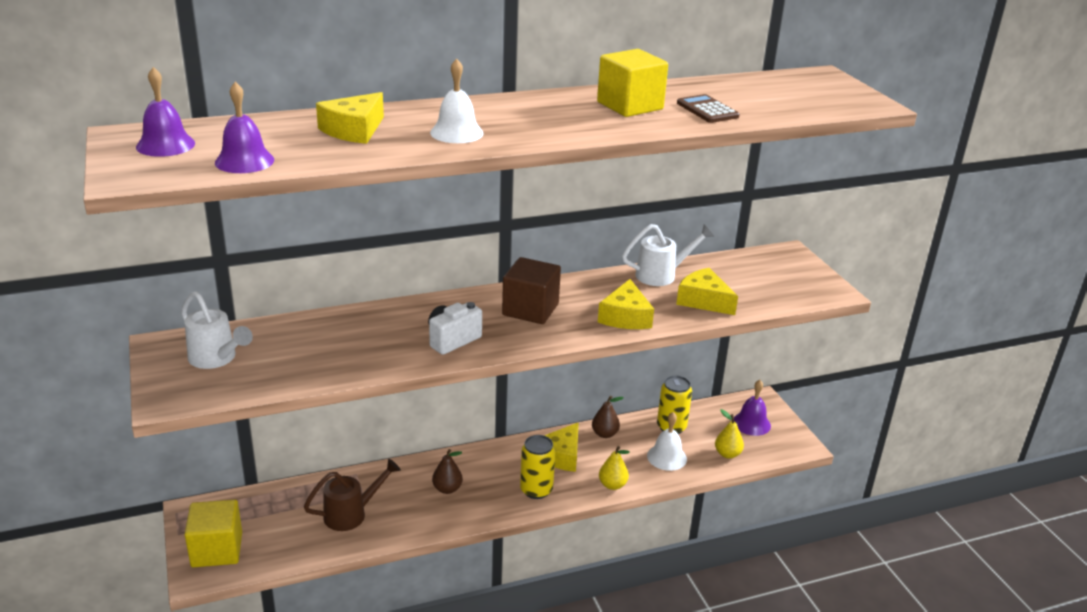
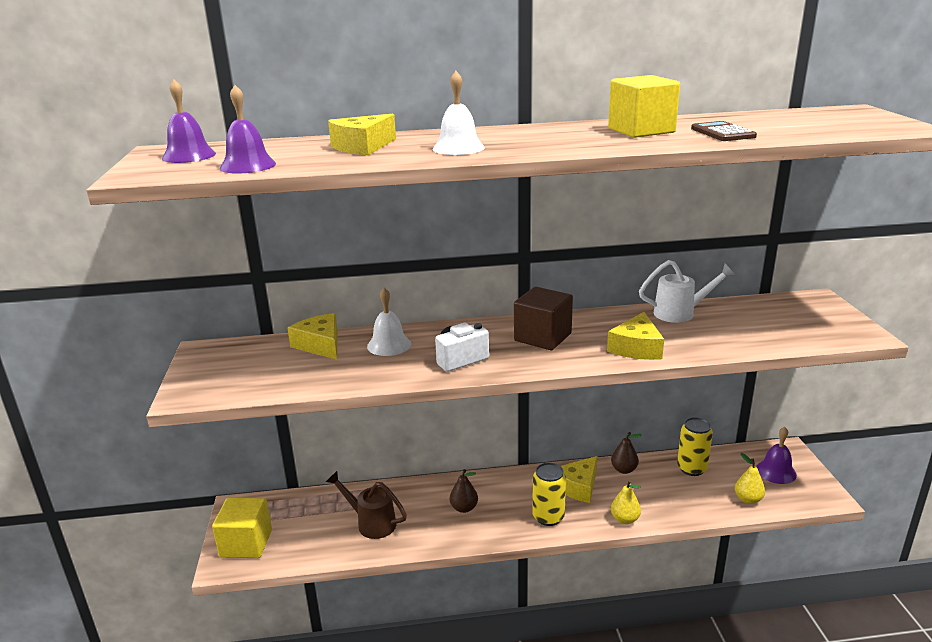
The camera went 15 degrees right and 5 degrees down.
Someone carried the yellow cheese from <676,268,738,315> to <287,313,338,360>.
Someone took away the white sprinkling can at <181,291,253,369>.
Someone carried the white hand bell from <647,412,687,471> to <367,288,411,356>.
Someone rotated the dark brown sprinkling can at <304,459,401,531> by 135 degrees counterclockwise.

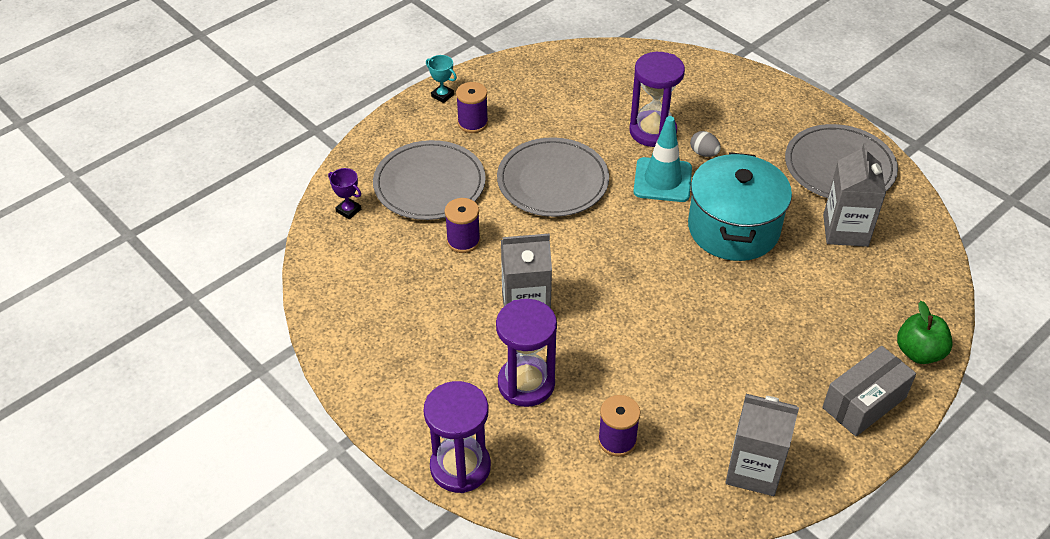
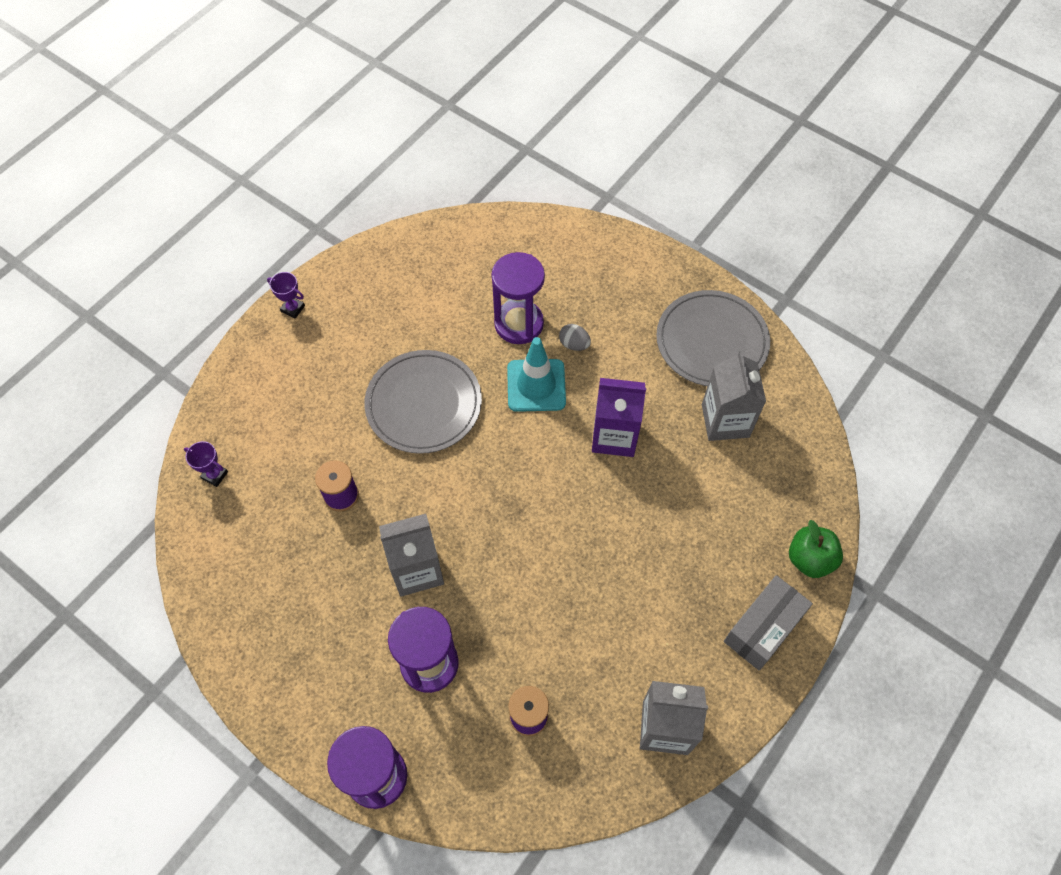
The camera went 10 degrees left and 15 degrees up.
Someone repainted the aqua prize cup at <426,55,457,103>, which became the royal purple prize cup at <267,272,305,319>.
Someone took away the royal purple reel of thread at <456,82,488,133>.
Someone took away the grey plate at <373,140,486,220>.
Someone swapped the aqua cooking pot at <688,152,792,261> for the royal purple carton at <592,378,646,457>.

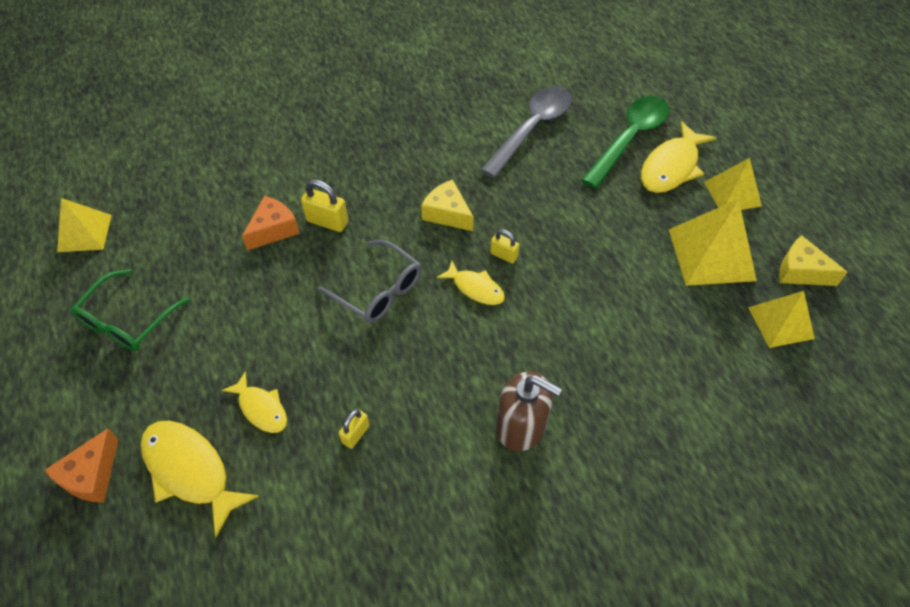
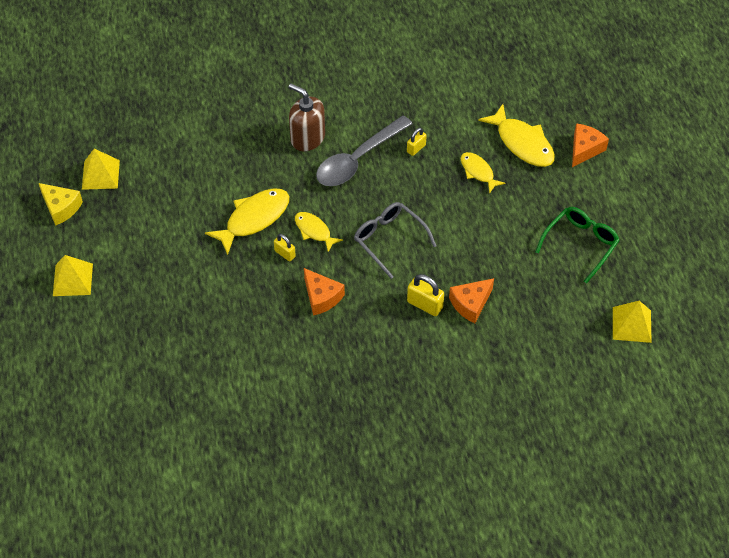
The camera went 170 degrees left and 0 degrees up.
Someone carried the grey tablespoon from <481,86,572,178> to <316,116,412,186>.
Someone took away the green tablespoon at <581,96,669,188>.
Someone carried the yellow fish from <641,121,716,193> to <205,188,289,255>.
Someone repainted the yellow cheese at <421,179,474,231>, which became the orange-coloured cheese at <304,268,345,316>.
Someone took away the yellow pyramid at <669,199,757,286>.

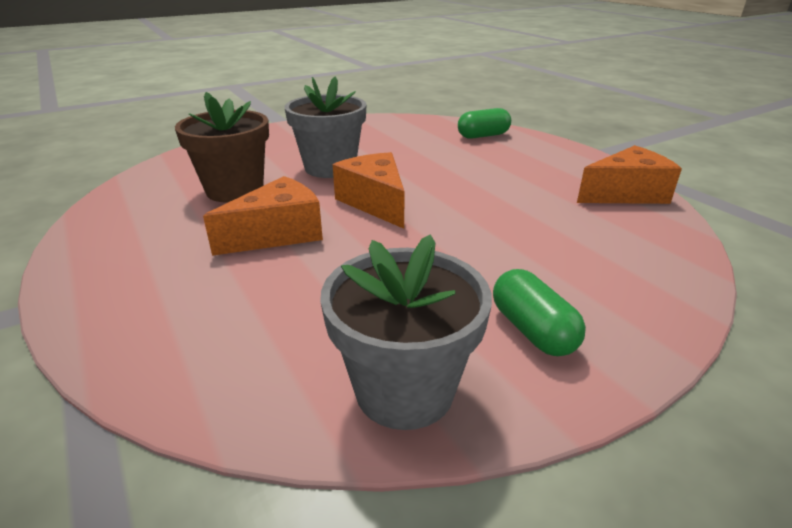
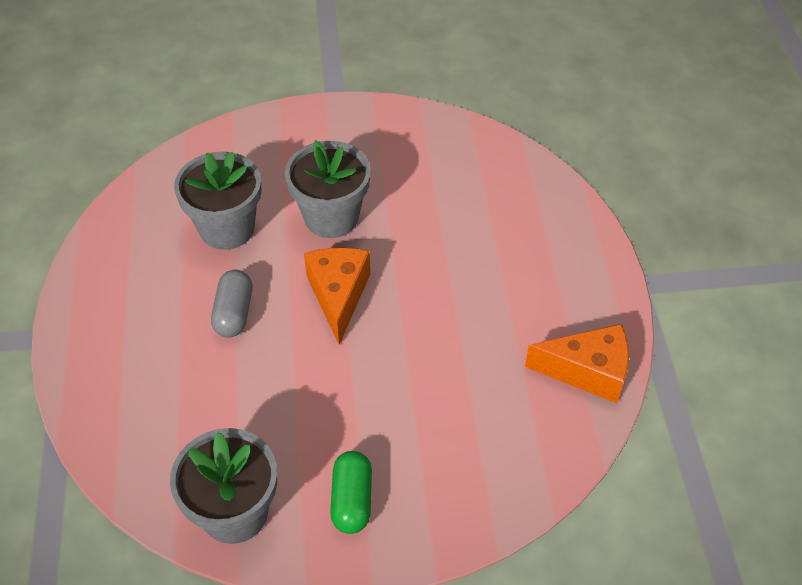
The camera went 25 degrees right and 20 degrees up.
Someone repainted the dark brown flower pot at <175,92,269,203>, which became the grey flower pot at <174,151,262,250>.
Someone took away the green pill shape at <458,108,511,139>.
Someone swapped the orange-coloured cheese at <203,176,323,256> for the grey pill shape at <211,270,252,338>.

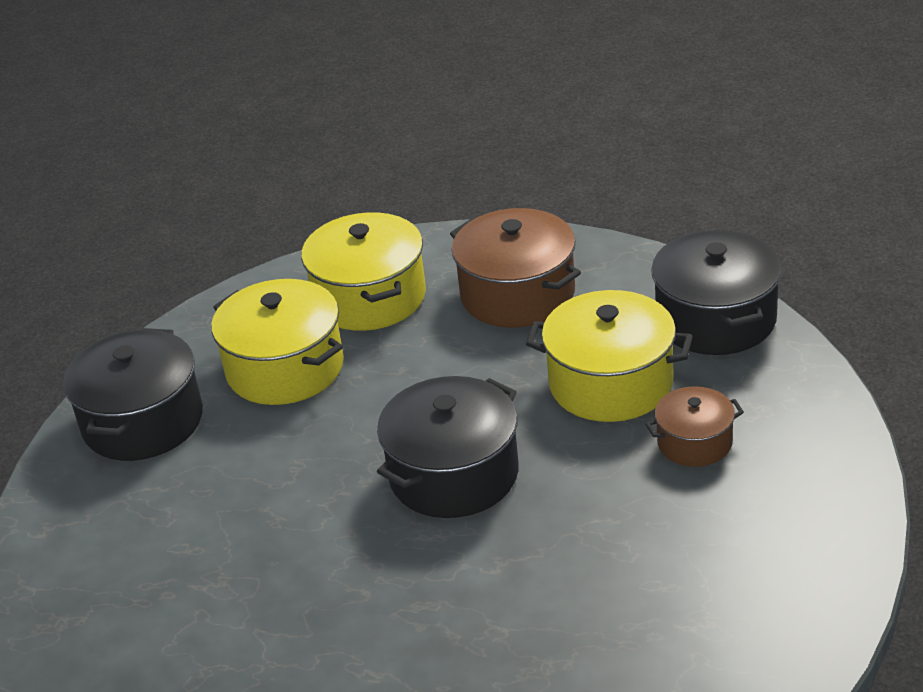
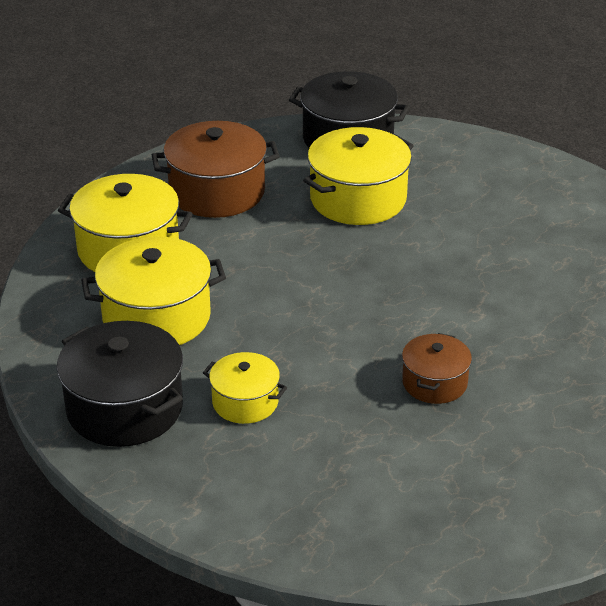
The camera went 60 degrees left and 0 degrees up.
Someone took away the jet-black cooking pot at <377,376,519,518>.
Someone carried the dark brown cooking pot from <645,386,744,467> to <402,333,472,404>.
Someone put down the yellow cooking pot at <203,352,287,424>.

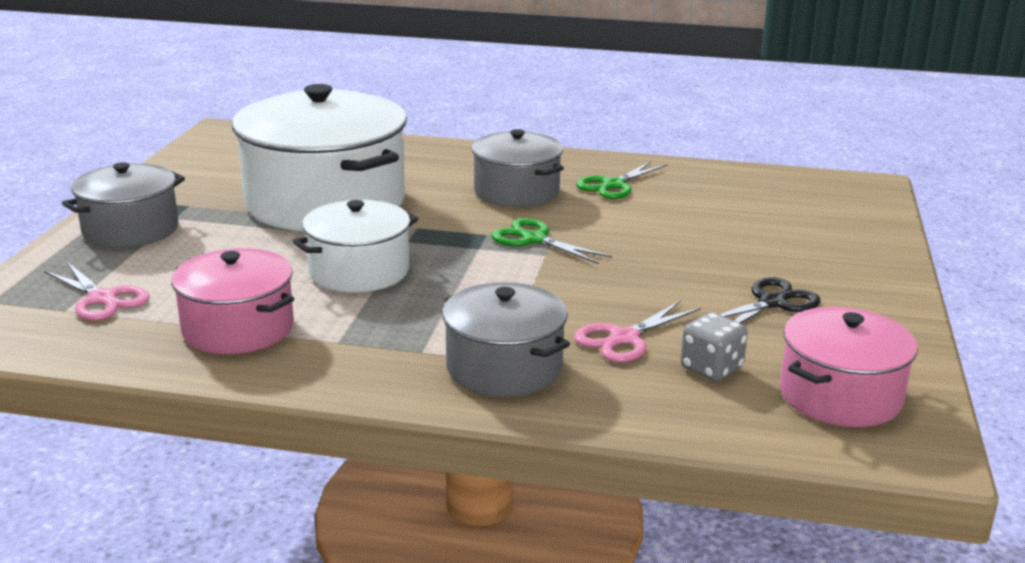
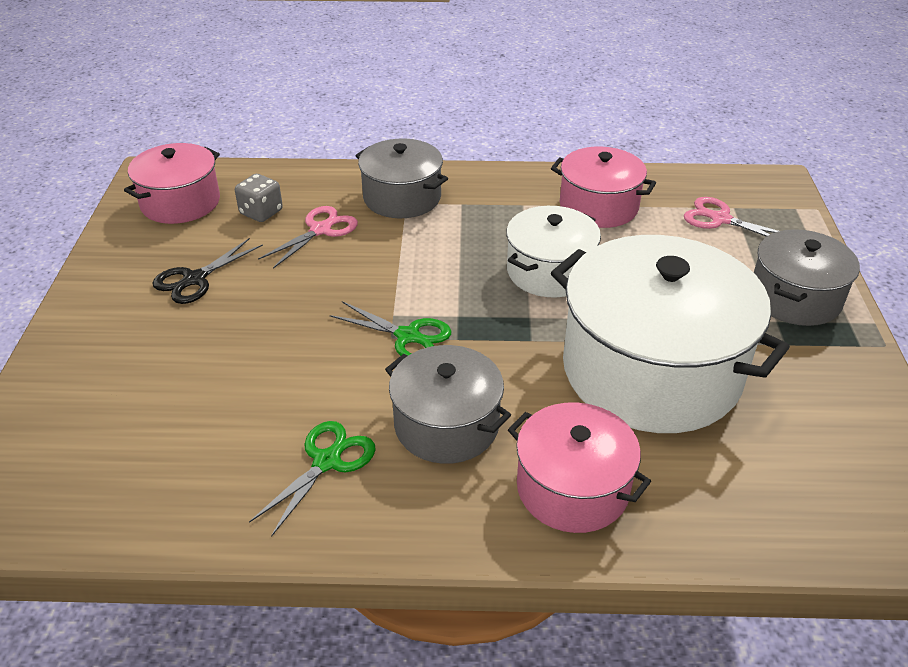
The camera went 170 degrees right and 15 degrees up.
Someone put down the pink cooking pot at <508,402,651,533>.

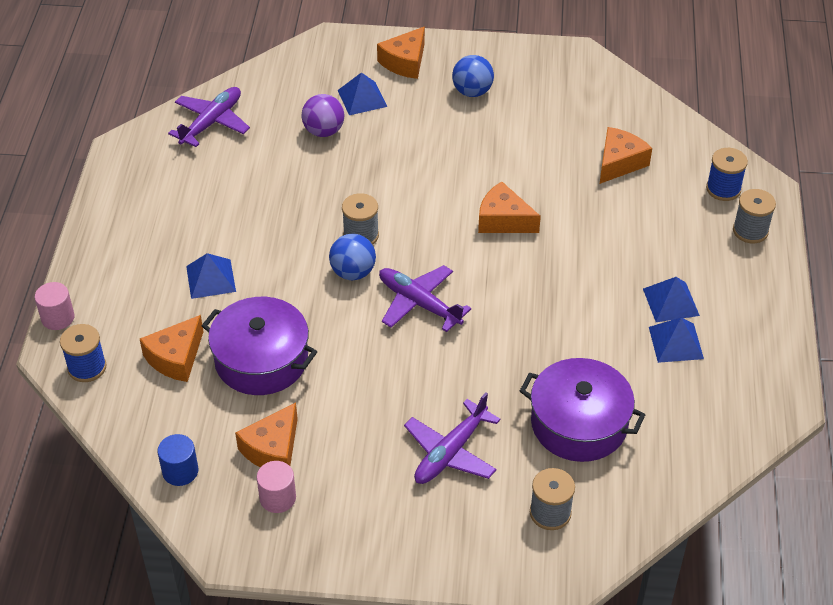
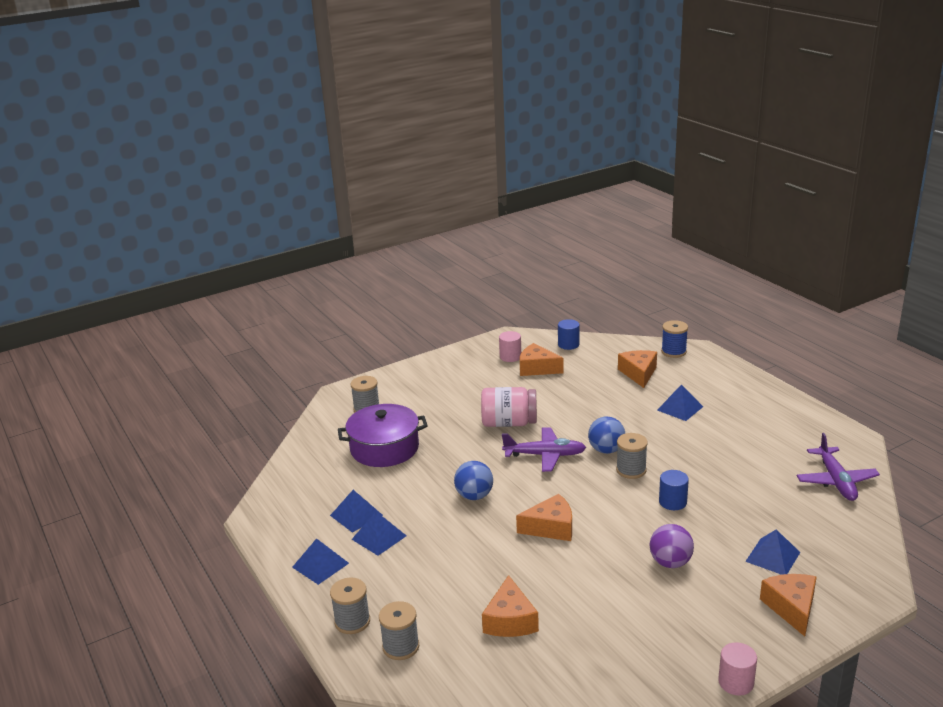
The camera went 145 degrees right and 20 degrees down.
Someone carried the cobalt ball from <452,55,494,97> to <454,461,493,500>.
Someone carried the royal purple ball from <301,94,344,137> to <649,524,694,568>.
Someone repainted the cobalt reel of thread at <706,148,748,201>, which became the grey reel of thread at <379,601,419,660>.
Someone carried the pink solid cylinder from <35,282,75,330> to <718,642,757,696>.
Someone took away the royal purple cooking pot at <202,297,317,395>.
Someone took away the royal purple toy plane at <404,393,501,484>.
Someone rotated the orange-coloured cheese at <235,402,298,468> by 60 degrees counterclockwise.
Someone put down the pink preserve jar at <481,387,537,427>.
Someone put down the cobalt solid cylinder at <659,470,689,510>.
Someone put down the cobalt pyramid at <292,538,349,585>.

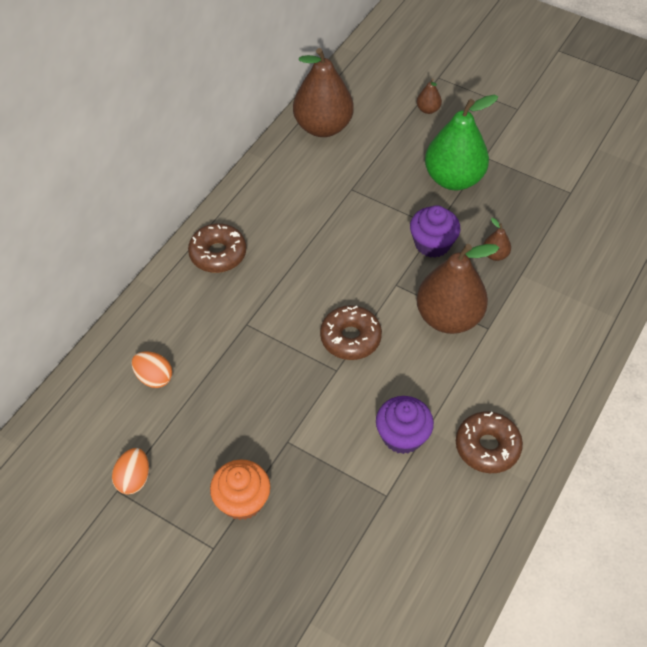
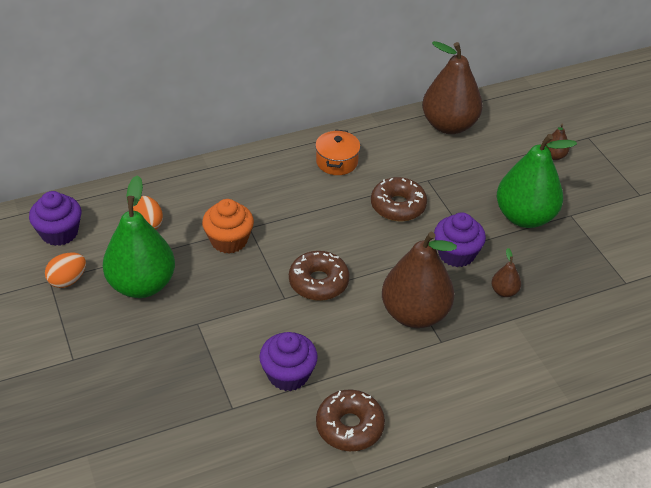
The camera went 35 degrees right and 10 degrees down.
Someone carried the dark brown donut from <188,223,246,273> to <371,177,427,221>.
Someone carried the orange-coloured muffin from <210,459,271,520> to <202,199,254,254>.
Someone put down the orange-coloured cooking pot at <315,130,360,175>.
Someone put down the green pear at <103,175,175,298>.
Someone put down the royal purple muffin at <29,191,81,246>.

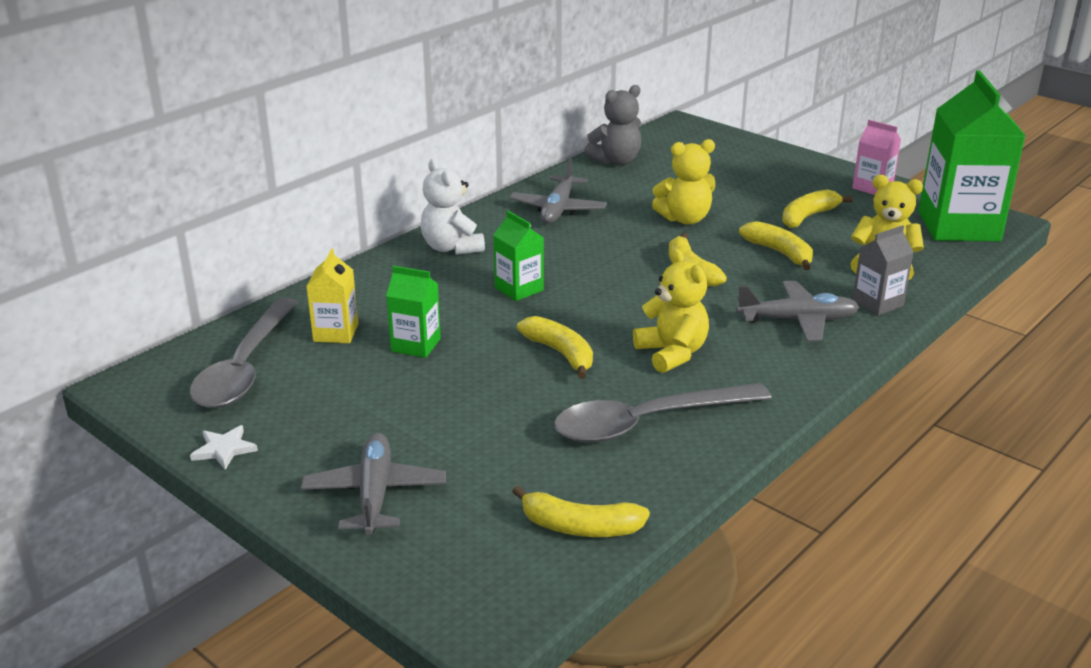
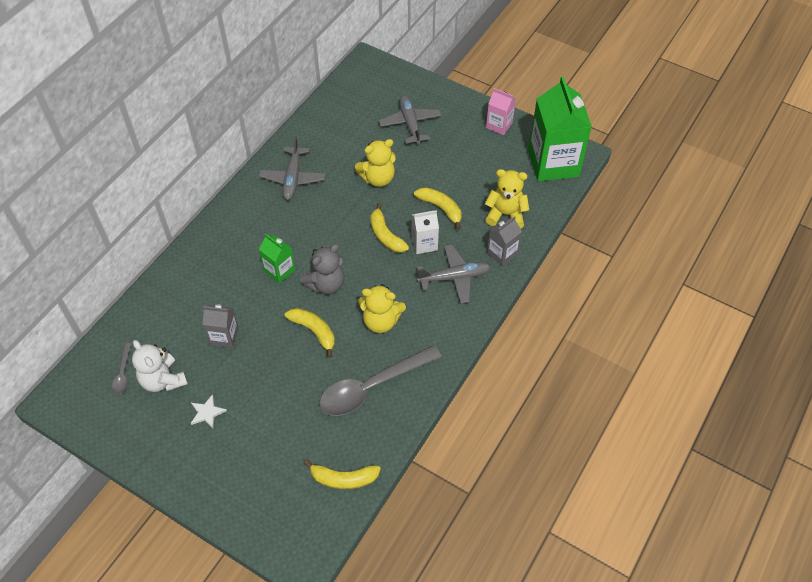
The camera went 10 degrees left and 25 degrees up.
Someone carried the grey stuffed bear from <584,85,641,165> to <300,244,344,294>.
Someone carried the white stuffed bear from <421,159,485,255> to <132,340,188,392>.
Someone took away the yellow banana fruit at <782,189,853,228>.
Someone took away the yellow carton at <306,249,358,343>.
Someone rotated the yellow stuffed bear at <633,249,709,373> by 135 degrees clockwise.
Someone repainted the green carton at <386,266,441,358>, which became the grey carton at <203,304,239,348>.
Someone scaled the grey tablespoon at <190,297,298,408> by 0.44.
Someone carried the white star from <190,425,258,470> to <191,394,227,428>.
Someone carried the grey toy plane from <301,433,446,535> to <379,95,442,144>.
Someone put down the white carton at <412,210,439,254>.

